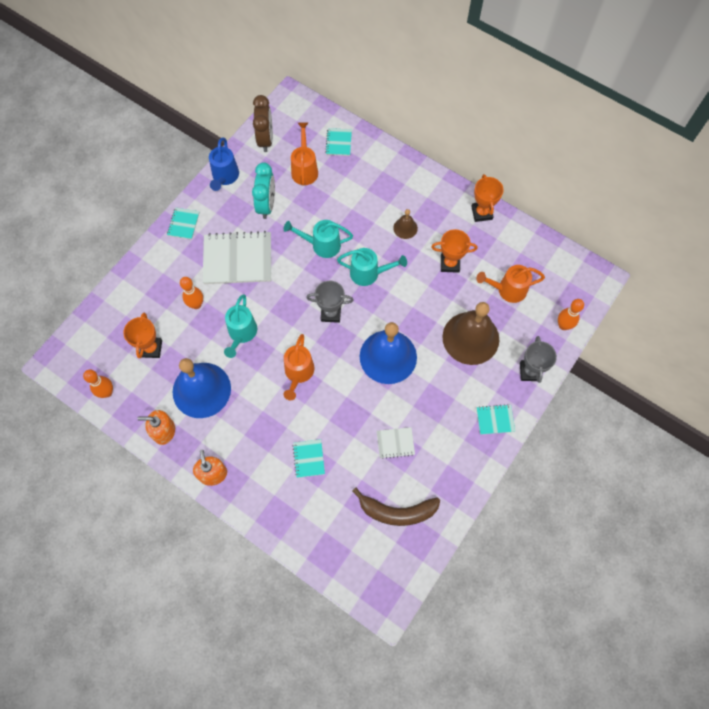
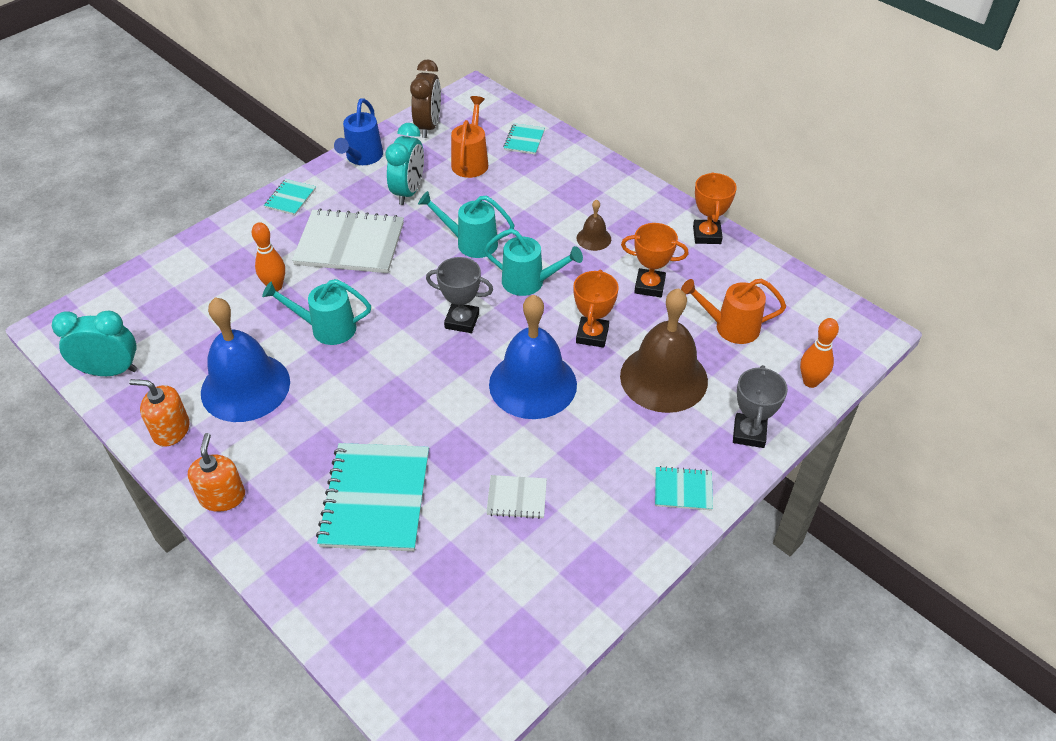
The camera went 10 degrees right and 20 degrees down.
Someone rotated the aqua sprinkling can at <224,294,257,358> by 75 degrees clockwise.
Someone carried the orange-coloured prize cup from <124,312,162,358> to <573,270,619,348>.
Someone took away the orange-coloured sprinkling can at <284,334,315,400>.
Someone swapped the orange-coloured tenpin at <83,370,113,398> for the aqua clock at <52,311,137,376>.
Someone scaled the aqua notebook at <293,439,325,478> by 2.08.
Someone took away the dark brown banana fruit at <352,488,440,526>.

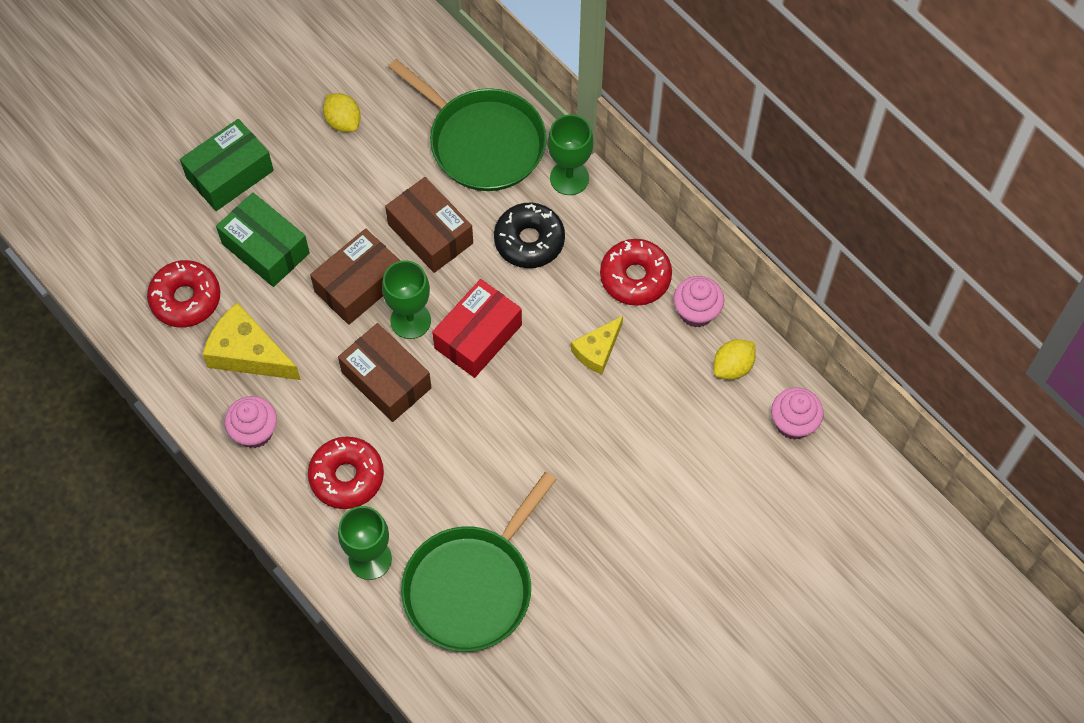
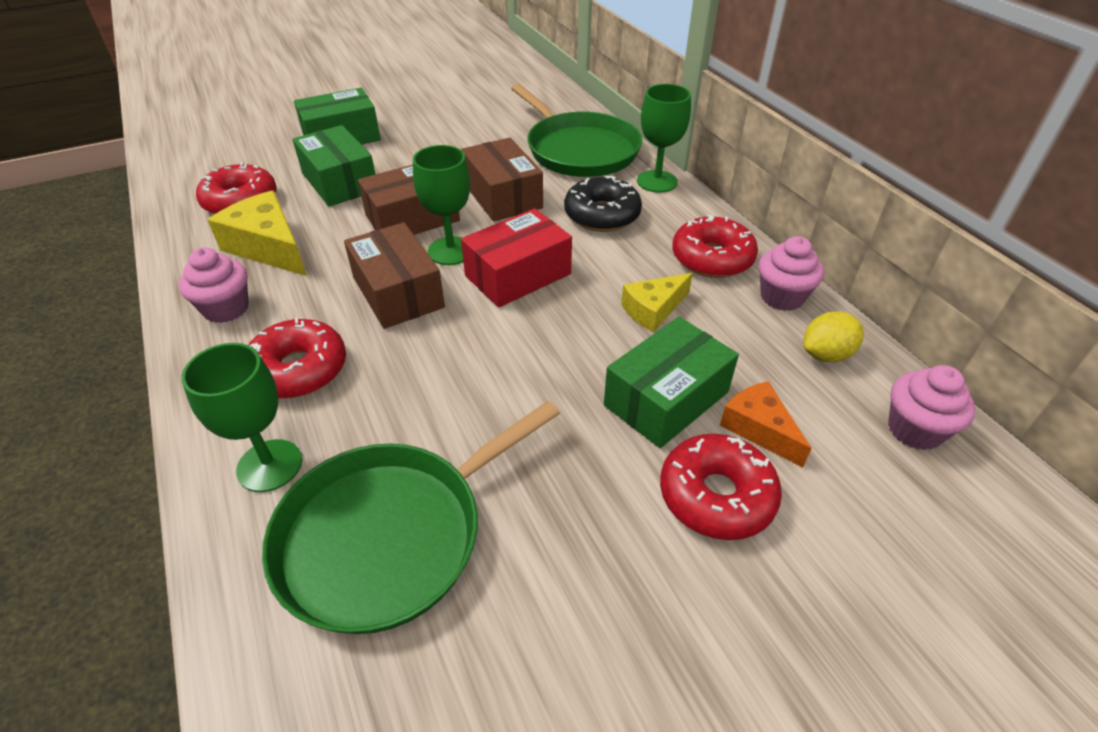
The camera went 15 degrees right and 20 degrees down.
Someone took away the yellow citrus fruit at <323,93,361,132>.
Someone put down the green box at <604,317,739,448>.
Someone put down the orange-coloured cheese at <720,381,812,467>.
Someone put down the scarlet donut at <660,434,782,540>.

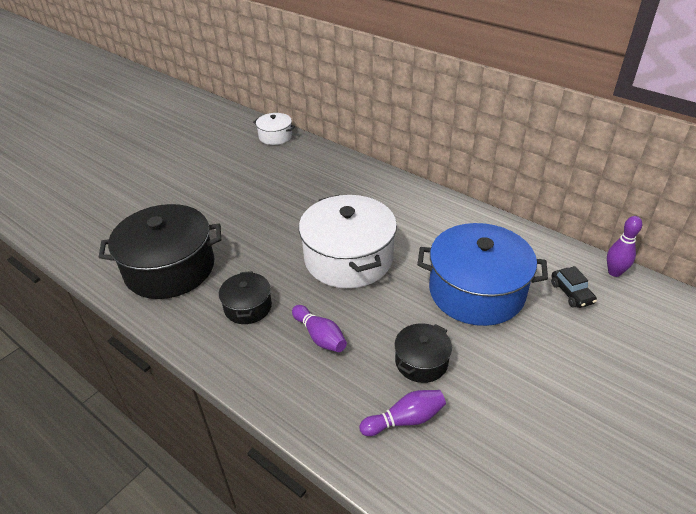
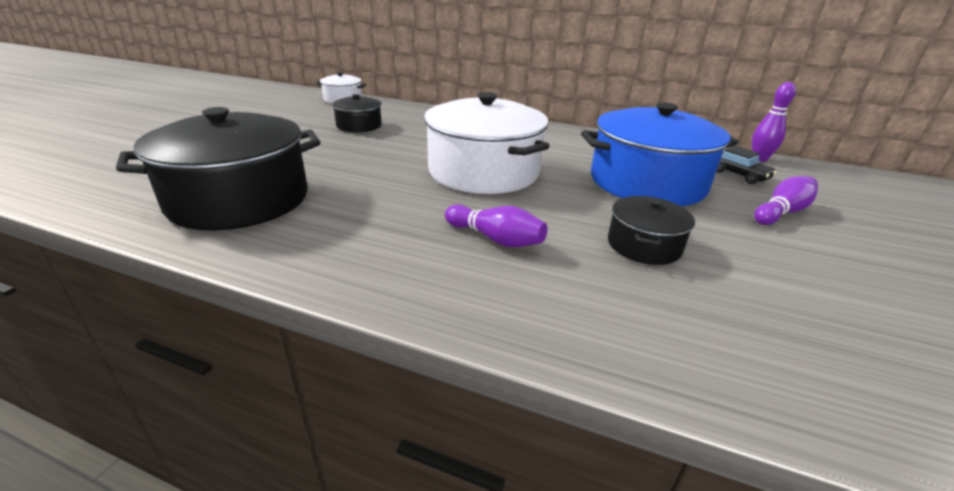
The camera went 20 degrees left and 10 degrees down.
Someone carried the jet-black cooking pot from <219,271,272,324> to <332,94,382,132>.
Someone carried the royal purple tenpin from <359,390,446,436> to <754,176,818,225>.

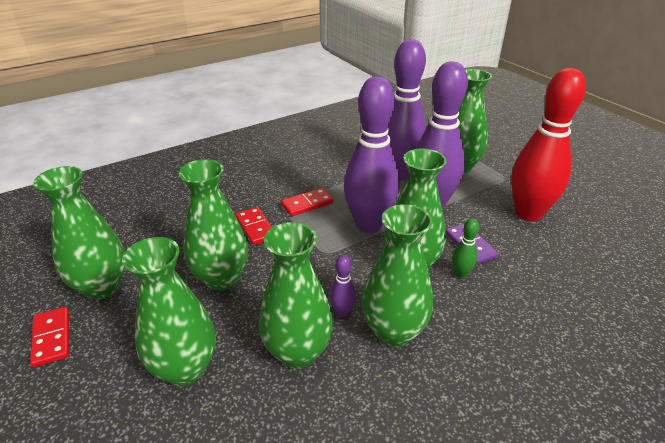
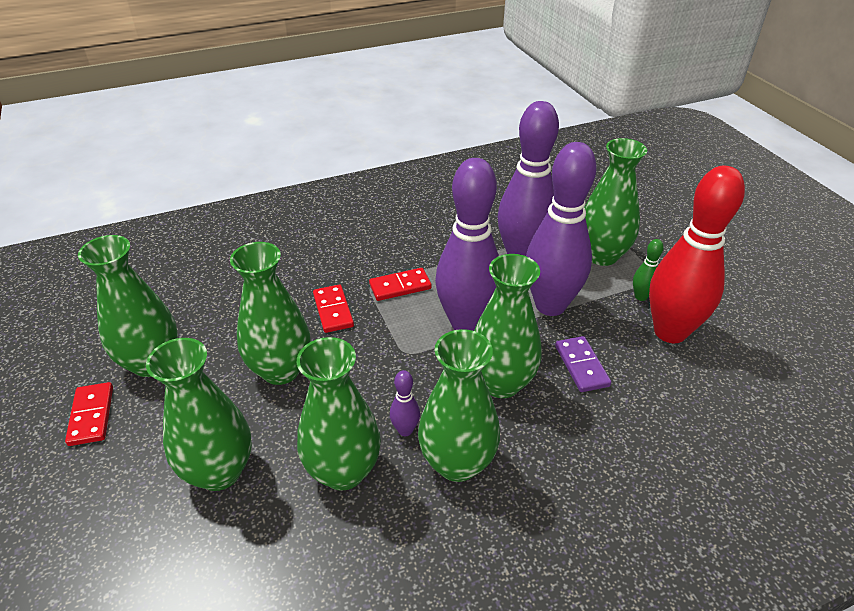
The camera went 10 degrees right and 5 degrees up.
Someone carried the green tenpin from <452,218,479,278> to <633,239,664,301>.

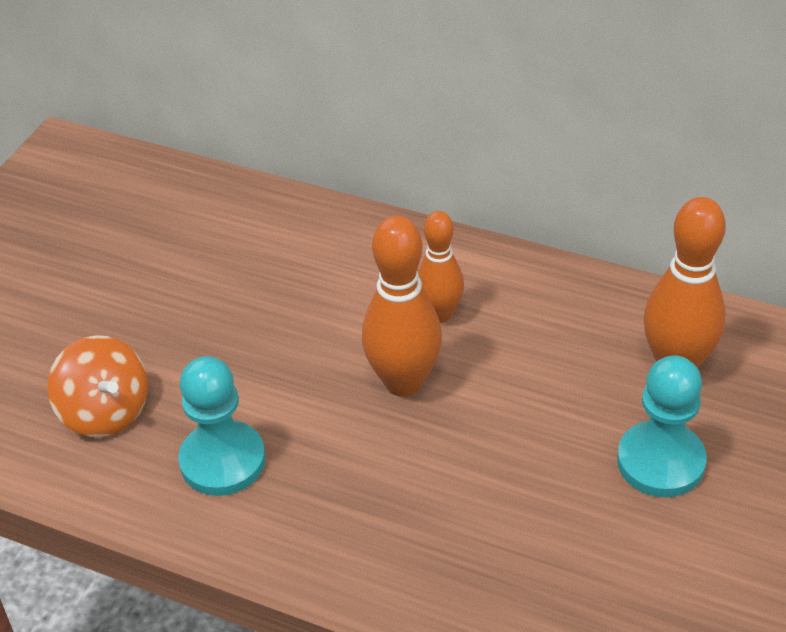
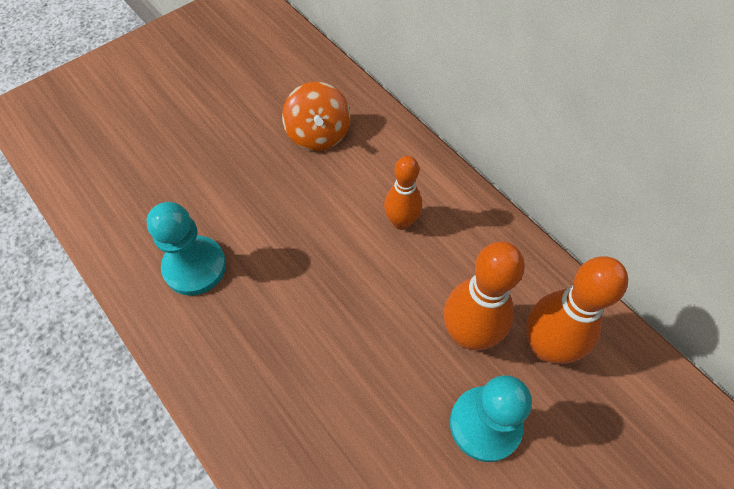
The camera went 25 degrees right and 15 degrees up.
Someone carried the orange-coloured tenpin from <362,216,442,397> to <444,241,525,350>.
Someone carried the orange-coloured spinning top from <47,335,148,437> to <282,82,350,151>.

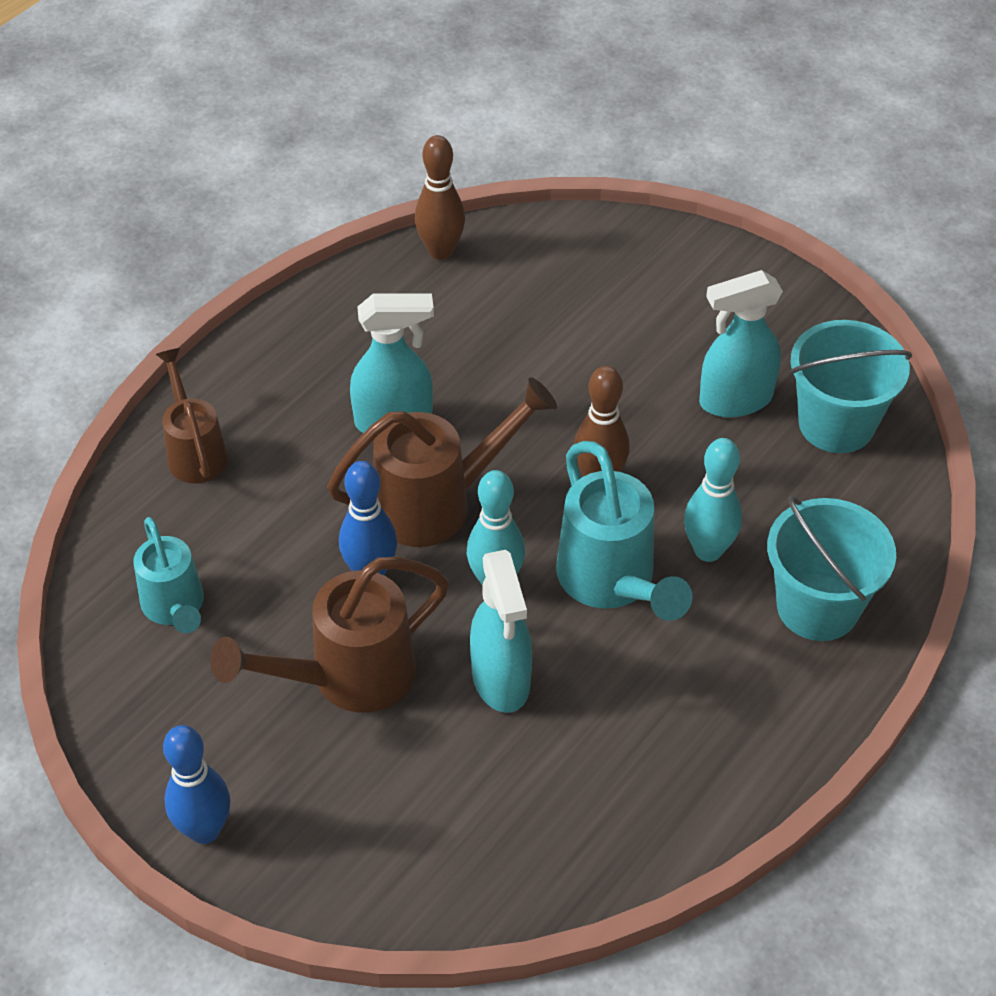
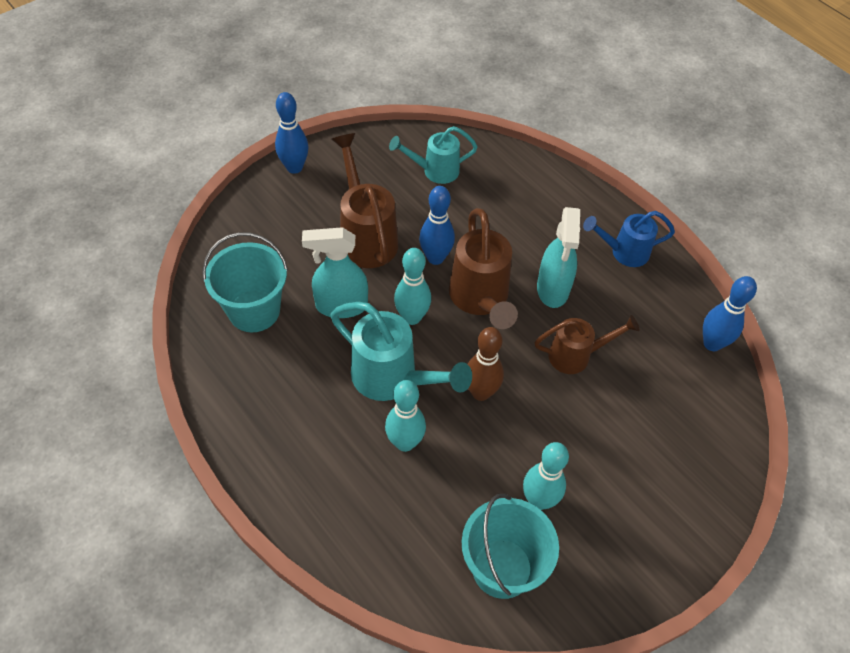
The camera went 100 degrees right and 5 degrees up.
Someone repainted the dark brown tenpin at <415,135,465,260>, which became the cobalt tenpin at <703,276,757,351>.
Someone swapped the aqua spray bottle at <699,270,783,418> for the aqua tenpin at <523,442,569,510>.
Someone carried the dark brown sprinkling can from <156,348,228,483> to <534,315,640,374>.
Someone rotated the aqua sprinkling can at <556,441,692,621> by 135 degrees counterclockwise.
Someone carried the aqua sand bucket from <767,496,896,641> to <202,232,288,332>.
Someone put down the cobalt sprinkling can at <583,211,675,267>.

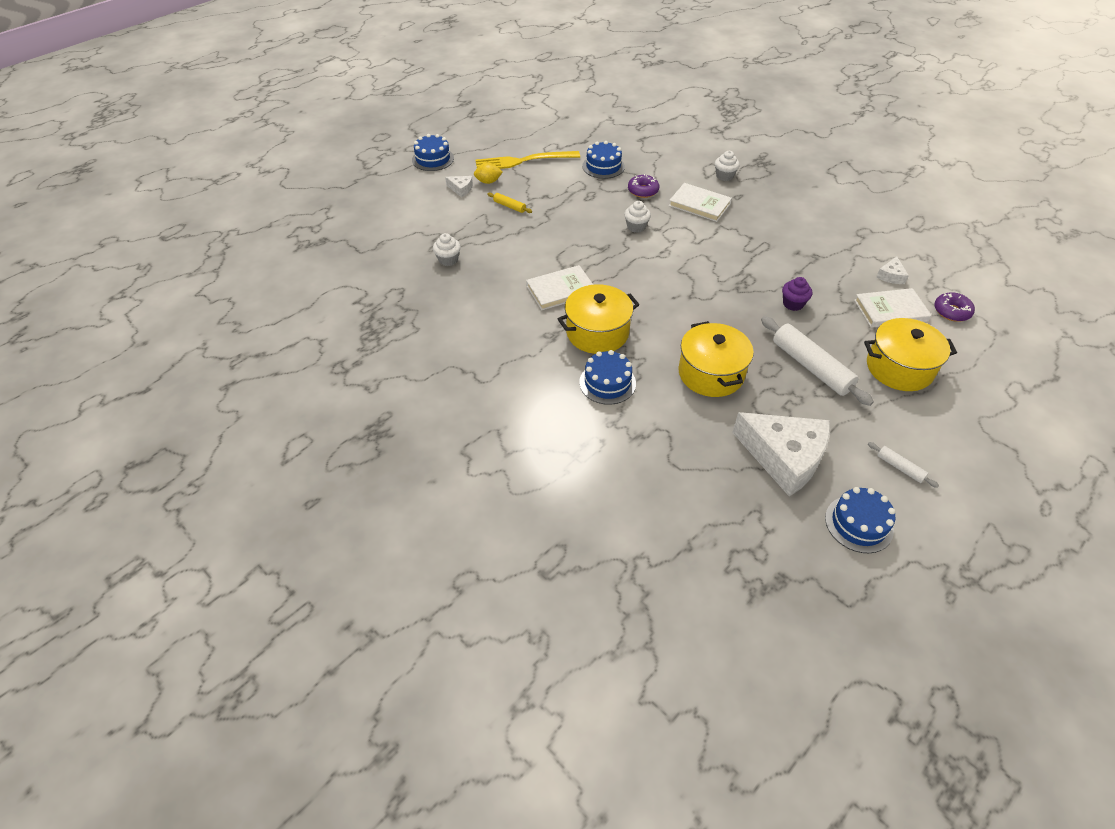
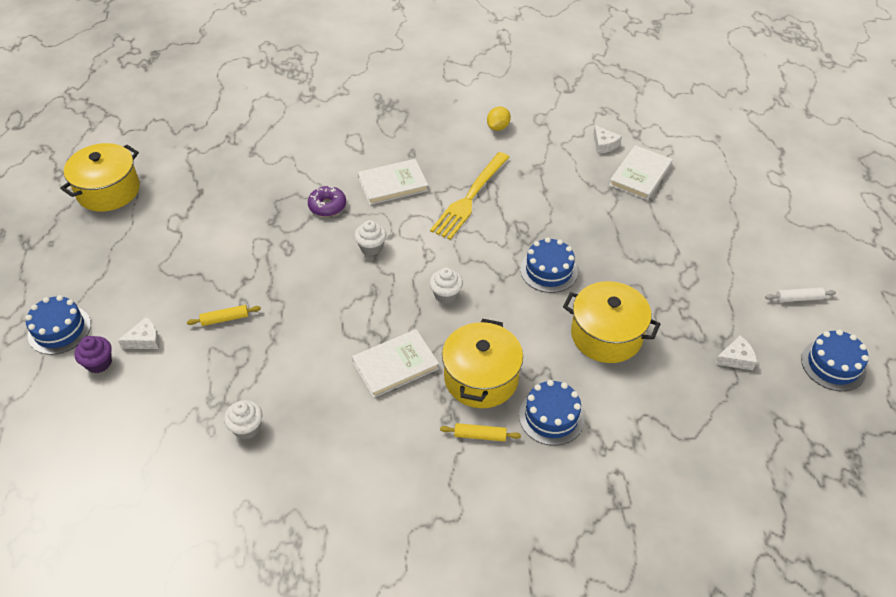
The camera went 50 degrees left and 0 degrees up.
Someone carried the cobalt gateau from <582,141,625,179> to <520,238,578,293>.
Someone carried the yellow dinner fork from <475,151,580,169> to <430,152,509,240>.
Someone carried the white muffin from <715,151,740,181> to <430,268,463,304>.
Someone carried the yellow citrus fruit from <474,163,502,184> to <487,106,511,131>.
Someone rotated the white book at <526,265,593,310> by 45 degrees clockwise.
Someone carried the royal purple muffin from <782,277,812,311> to <74,336,112,373>.
Someone took away the royal purple donut at <934,292,975,322>.
Someone took away the white pastry roller at <761,316,874,406>.
Someone carried the yellow cooking pot from <864,318,957,391> to <60,143,140,212>.
Someone scaled the white cheese at <732,412,830,496> by 0.42.
Someone put down the yellow pastry roller at <440,423,521,442>.

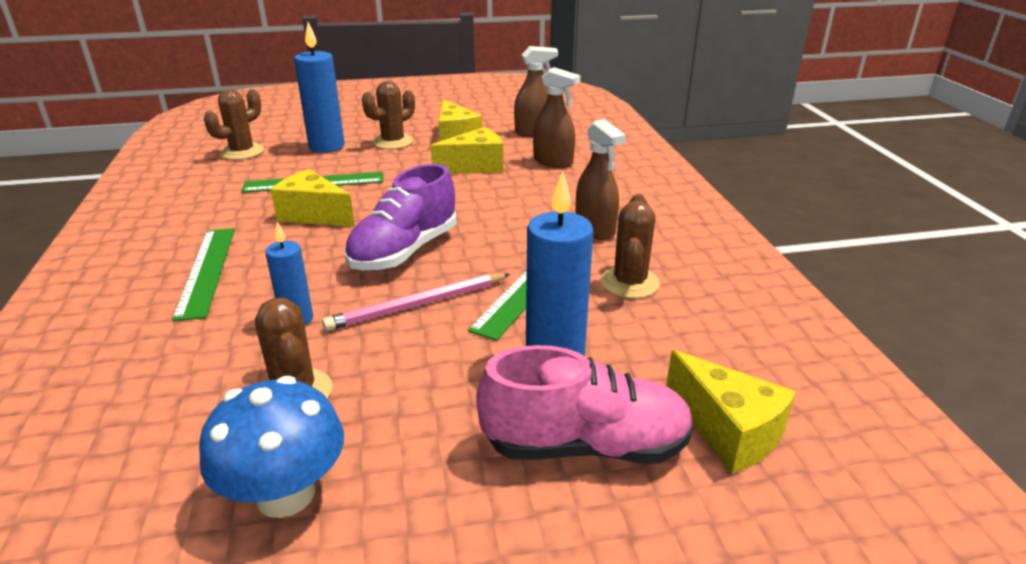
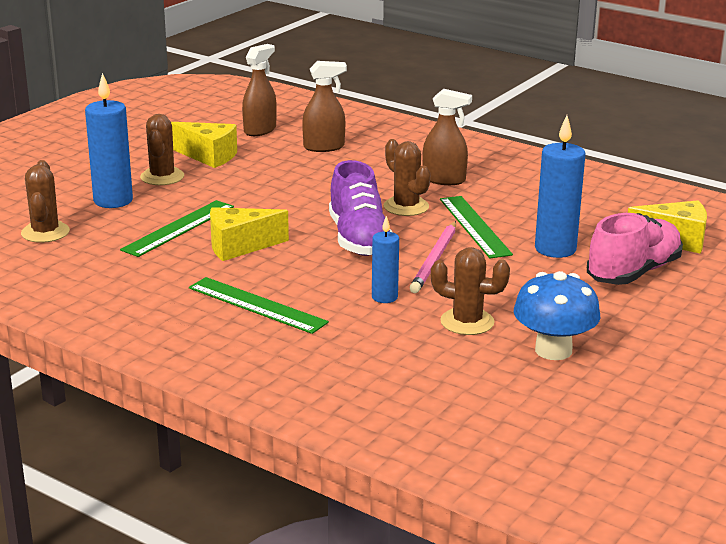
The camera went 45 degrees left and 5 degrees down.
Someone took away the yellow cheese at <431,127,503,174>.
Someone carried the dark brown cactus from <601,194,660,298> to <384,139,431,216>.

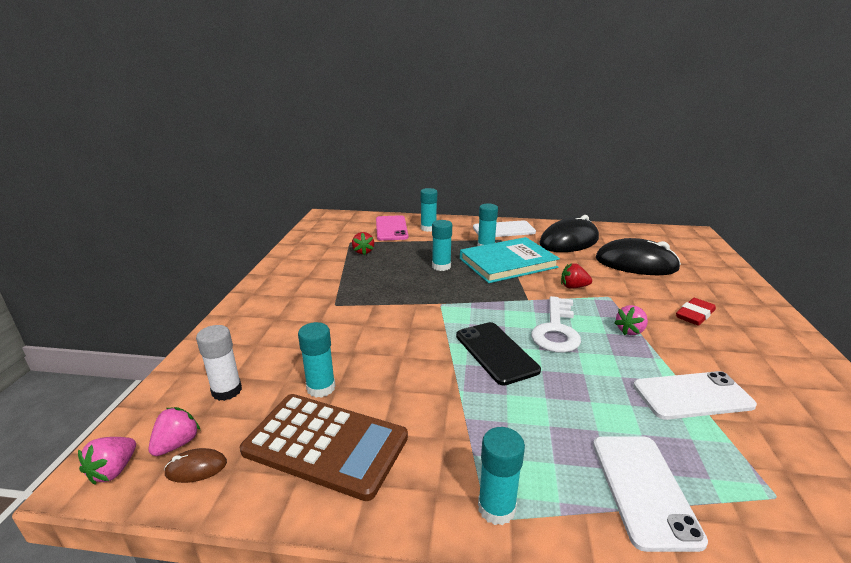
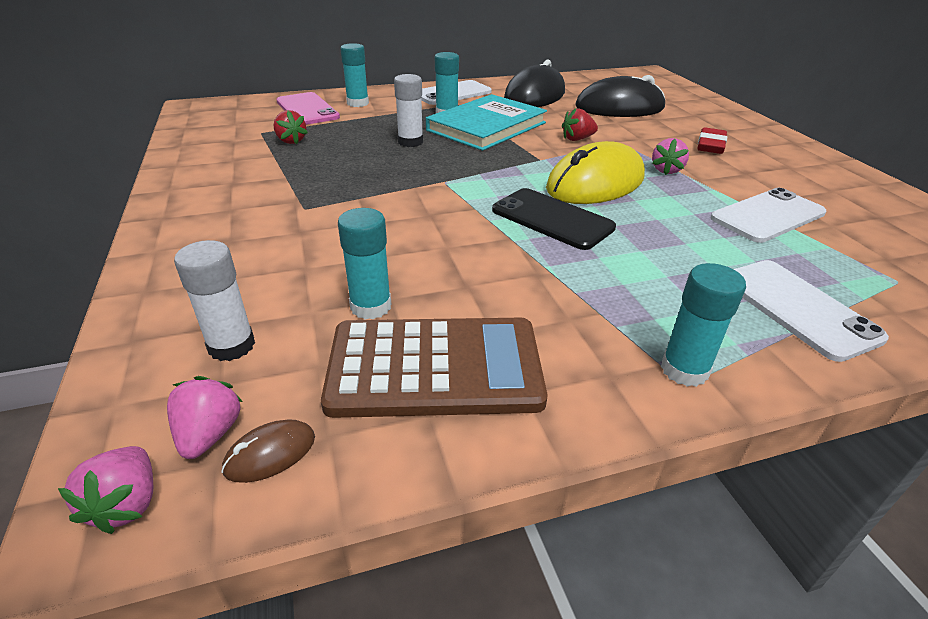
The camera went 25 degrees left and 10 degrees up.
Someone repainted the aqua stick of glue at <432,220,452,271>, which became the white stick of glue at <394,74,423,147>.
Someone swapped the white latchkey at <531,296,581,353> for the yellow PC mouse at <546,141,645,204>.

